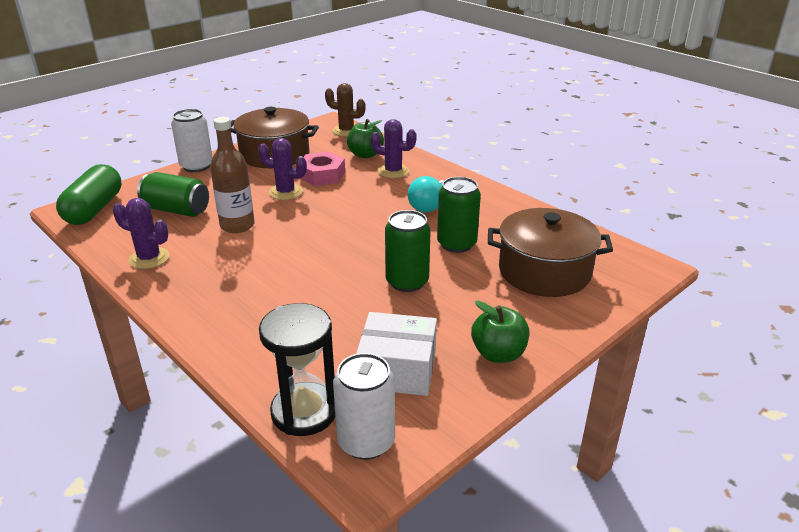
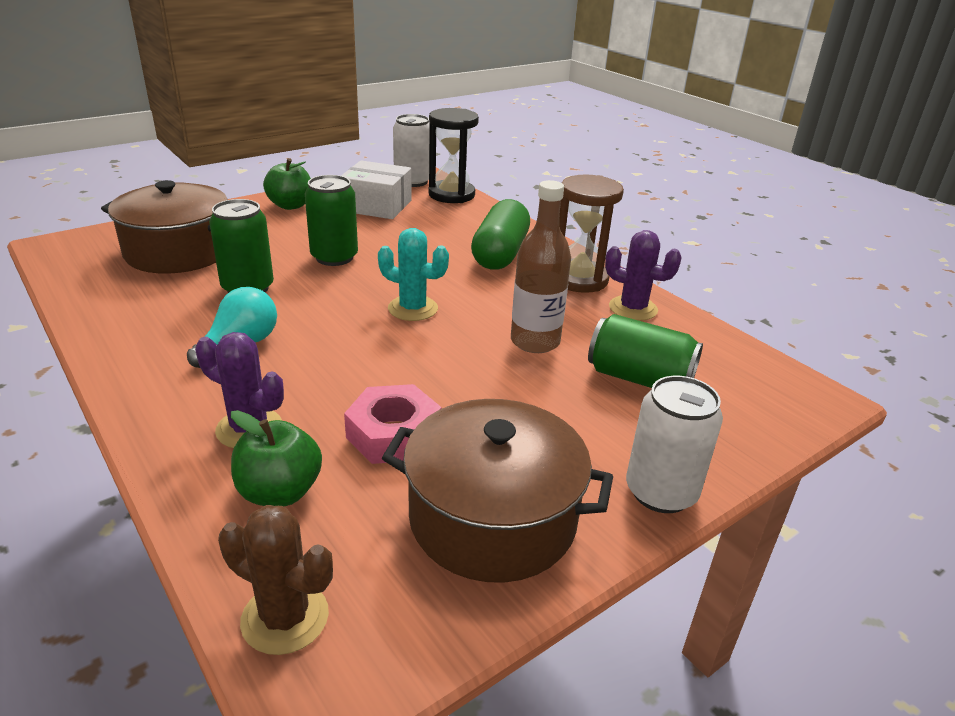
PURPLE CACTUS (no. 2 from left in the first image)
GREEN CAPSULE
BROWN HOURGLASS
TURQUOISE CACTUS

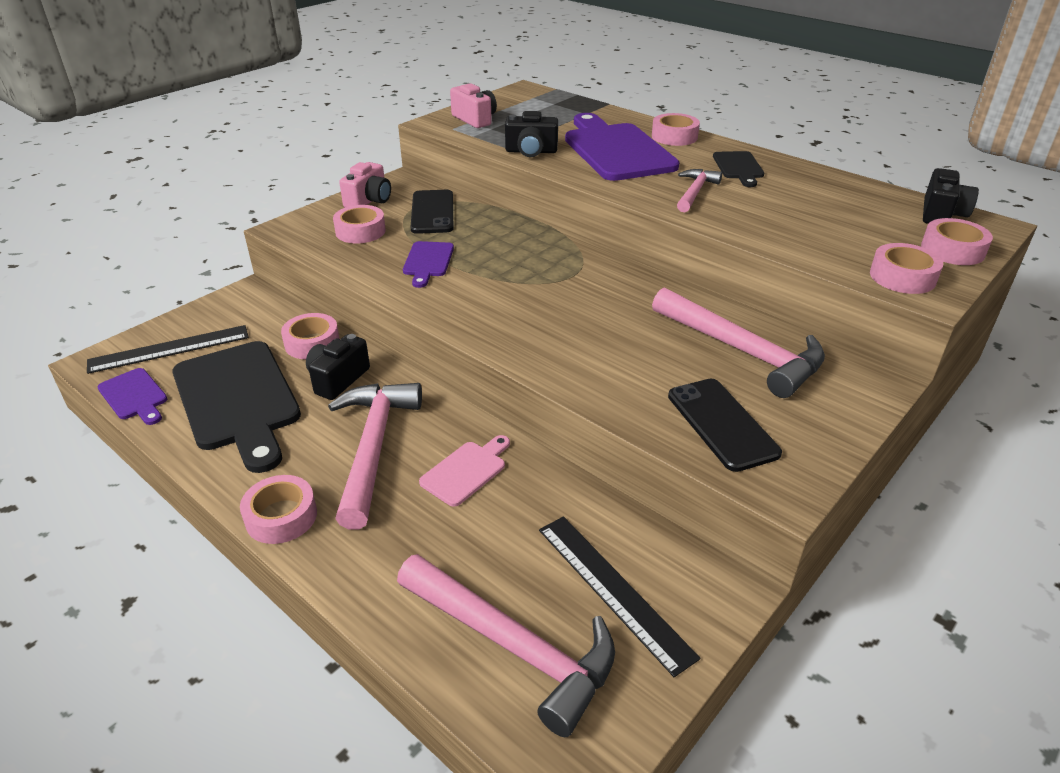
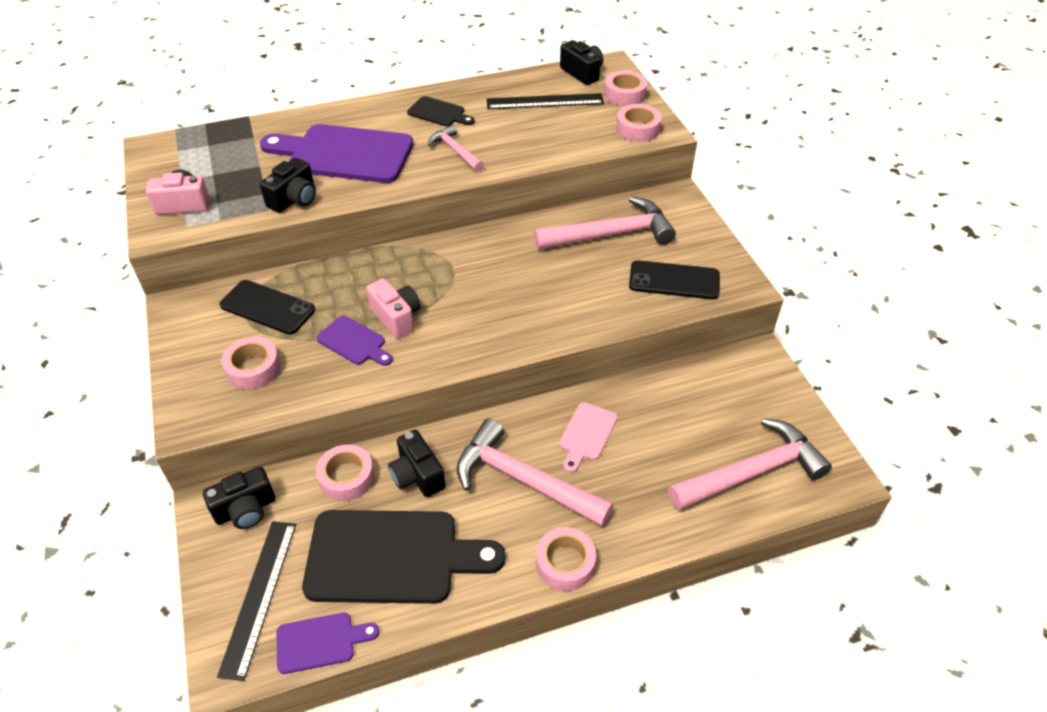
PINK TAPE (no. 4 from left in the first image)
PINK CAMERA (no. 2 from left)
PINK CUTTING BOARD
BLACK RULER (no. 2 from left)
BLACK CAMERA (no. 1 from left)

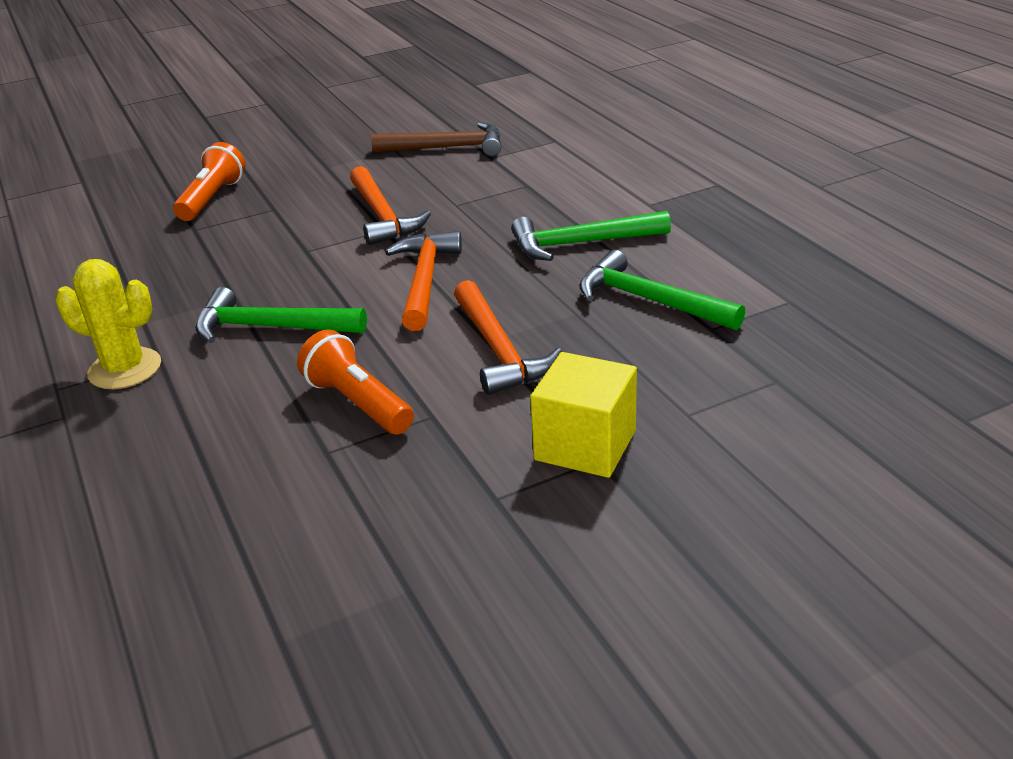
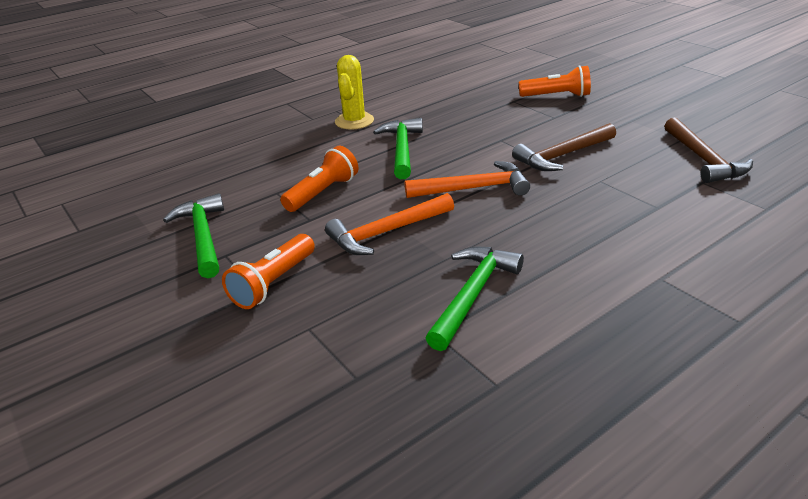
BROWN HAMMER (no. 1 from left)
GREEN HAMMER (no. 1 from left)
ORANGE FLASHLIGHT (no. 1 from left)

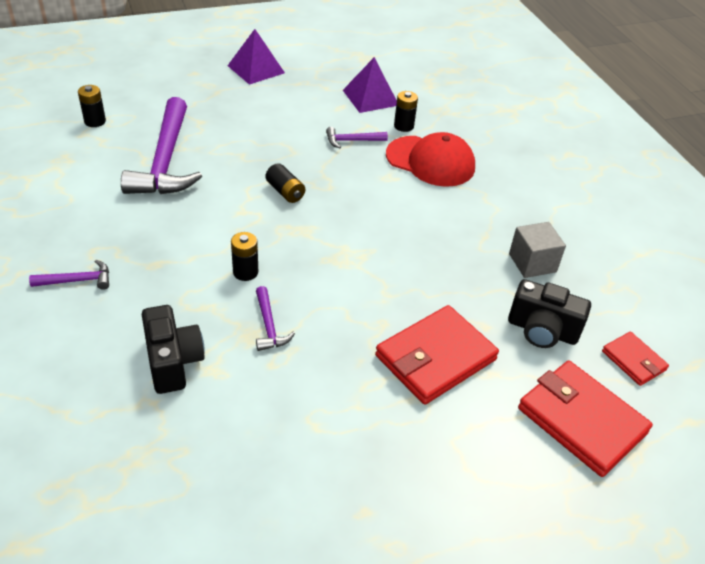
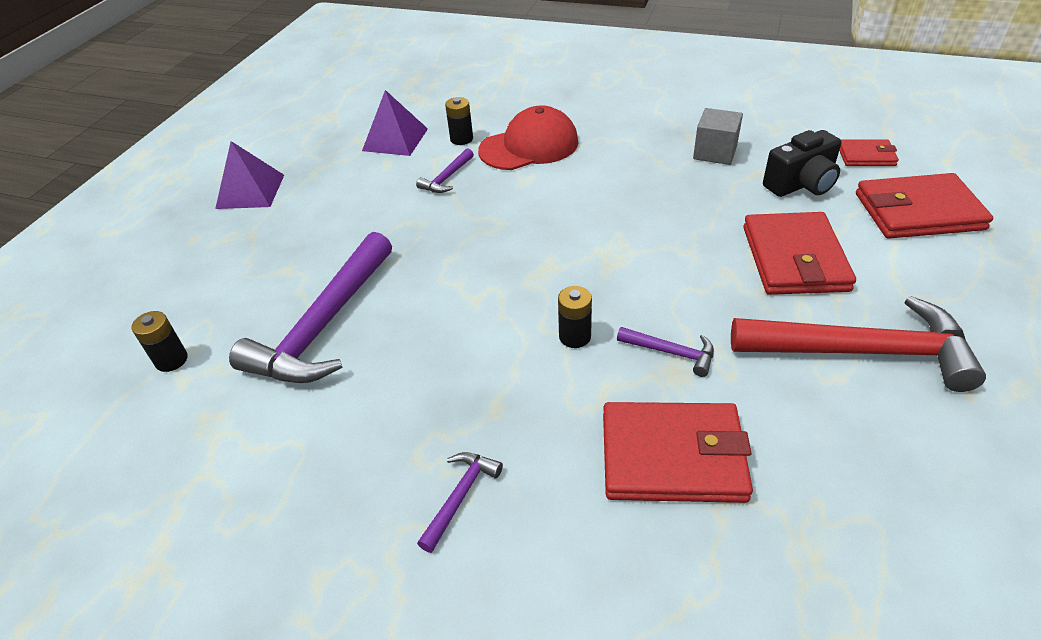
PURPLE HAMMER (no. 1 from left)
BLACK BATTERY (no. 3 from left in the first image)
RED WALLET (no. 1 from left)
RED HAMMER

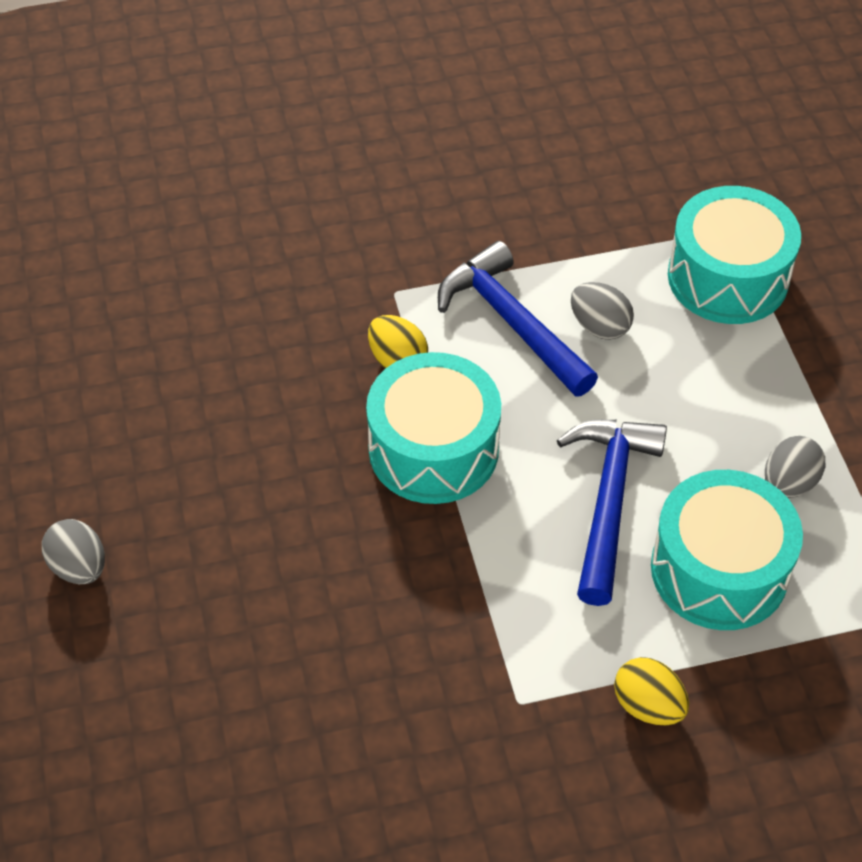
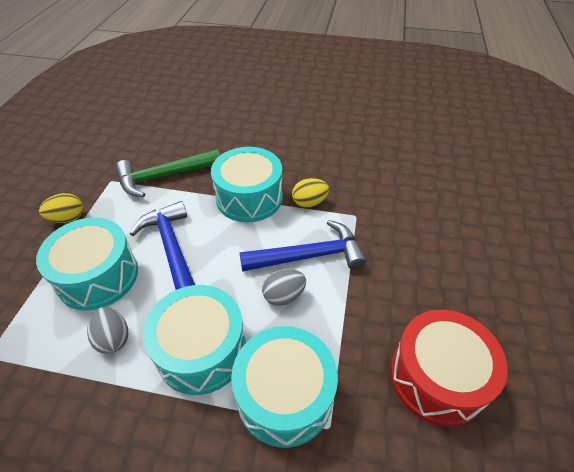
BLUE HAMMER (no. 1 from left)
GREY EGG (no. 1 from left in the first image)
GREEN HAMMER
TURQUOISE DRUM (no. 2 from left)
RED DRUM

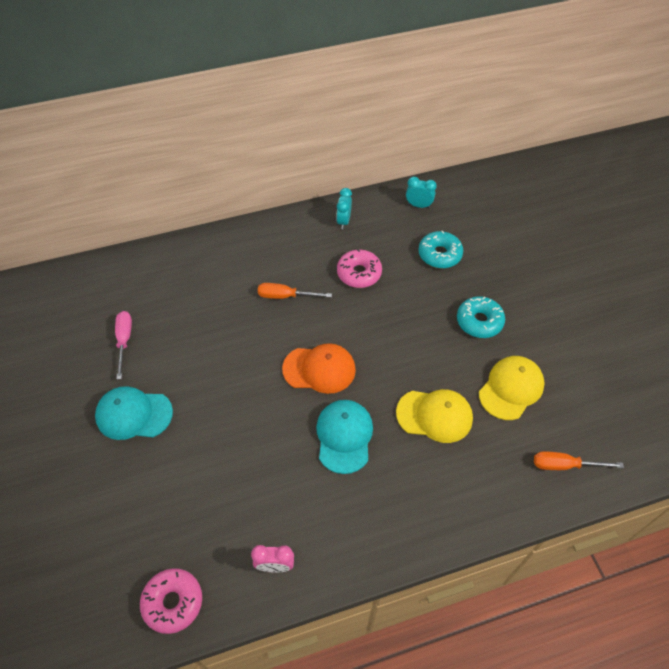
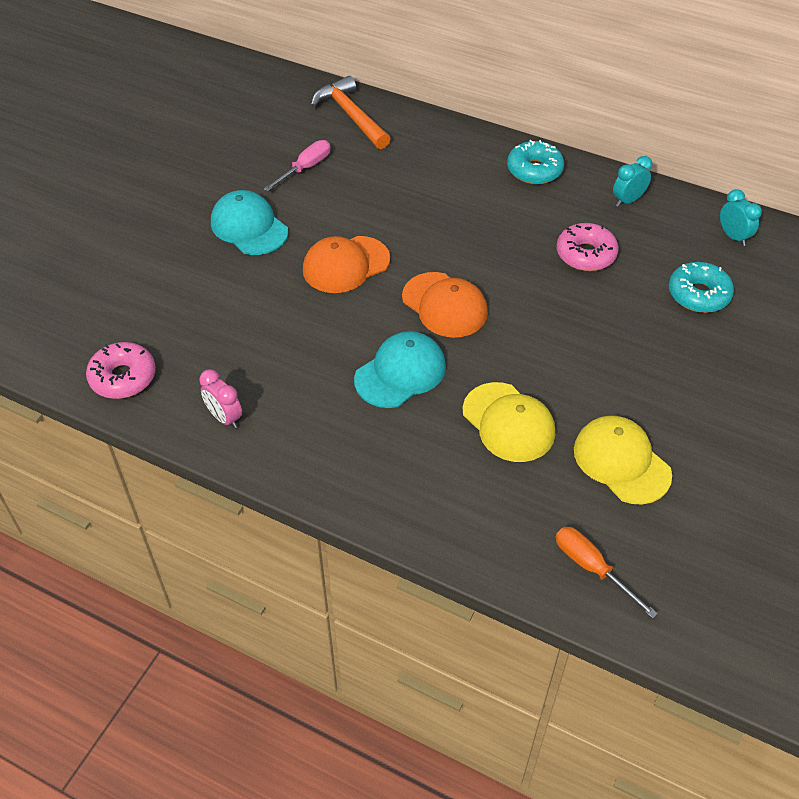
ORANGE SCREWDRIVER (no. 1 from left in the first image)
TURQUOISE DONUT (no. 1 from left)
YELLOW CAP (no. 2 from left)
ORANGE HAMMER
ORANGE CAP (no. 1 from left)

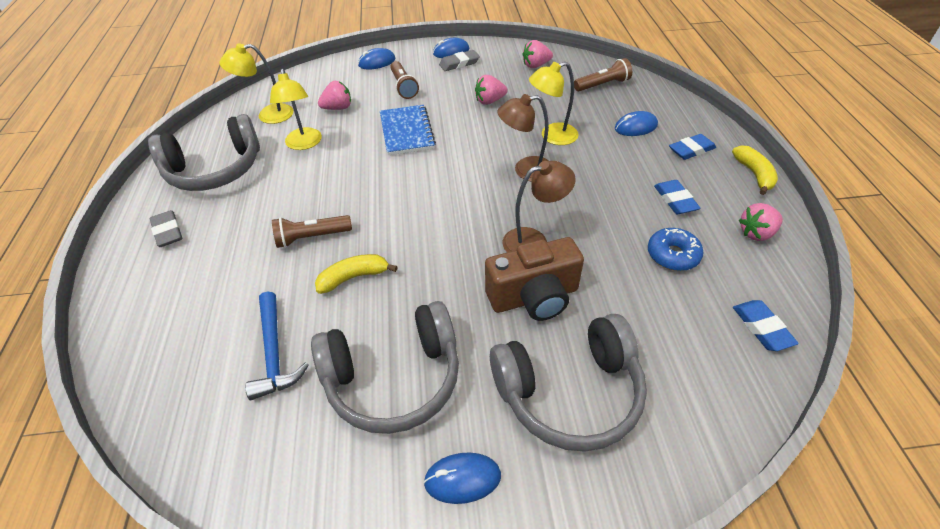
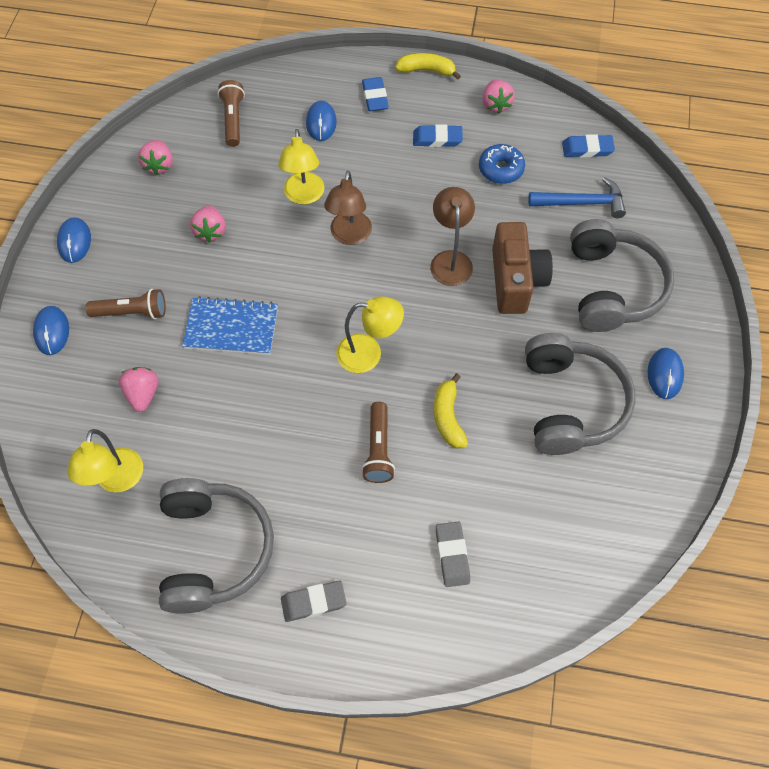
GREY ERASER (no. 2 from left)
YELLOW LAMP (no. 3 from left)
BLUE HAMMER

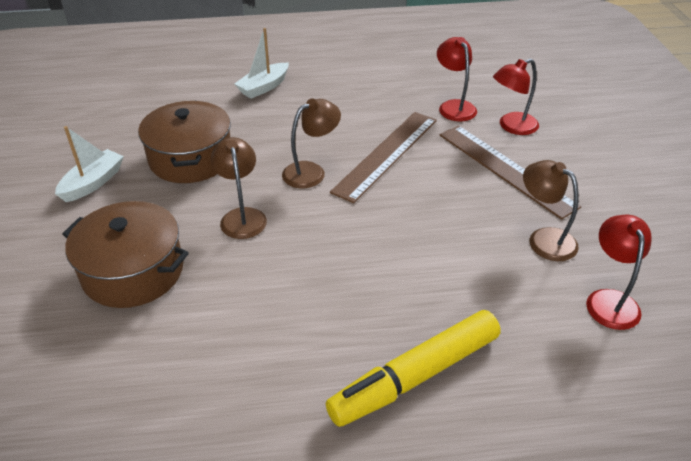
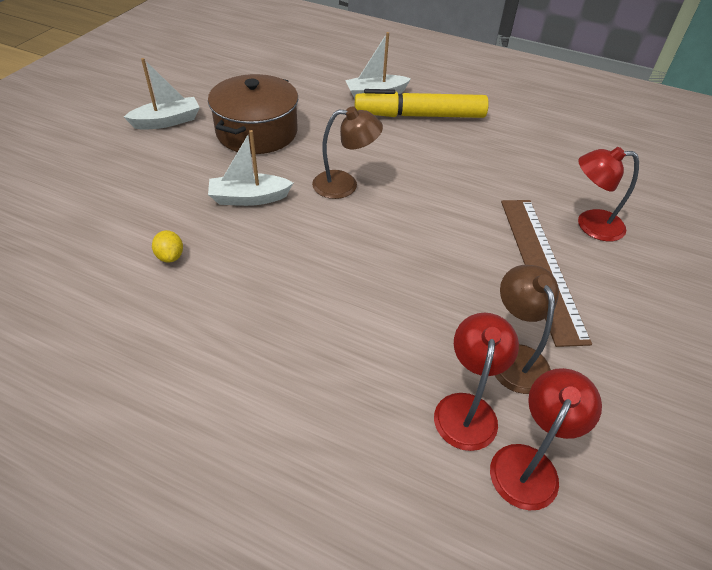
RED LAMP (no. 1 from left)
BROWN RULER (no. 1 from left in the first image)
WHITE BOAT (no. 2 from left)
BROWN POT (no. 1 from left in the first image)
YELLOW MARKER
YELLOW LEMON

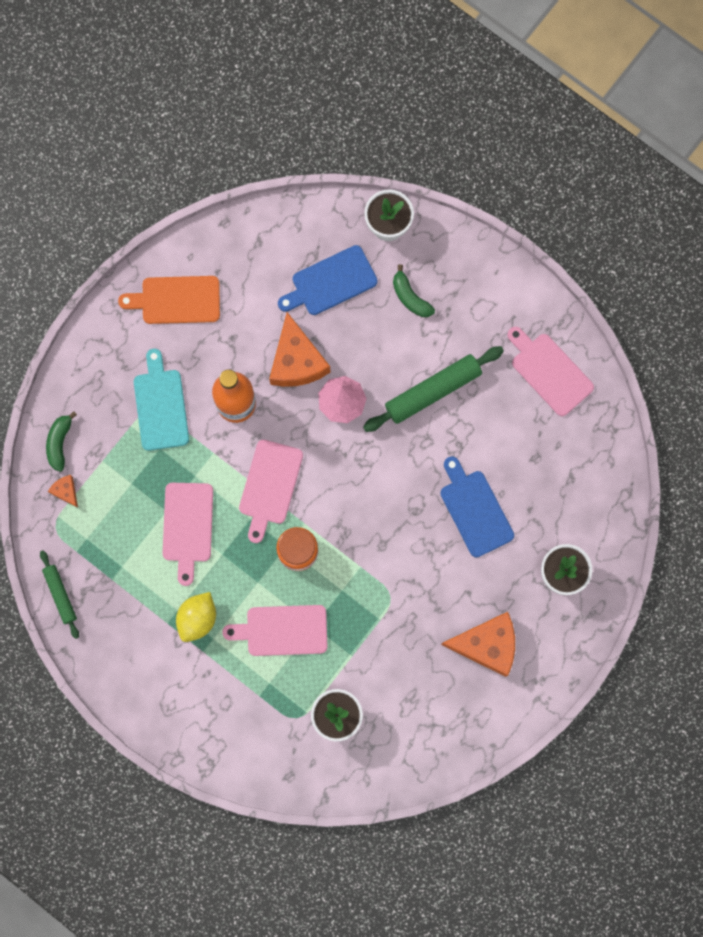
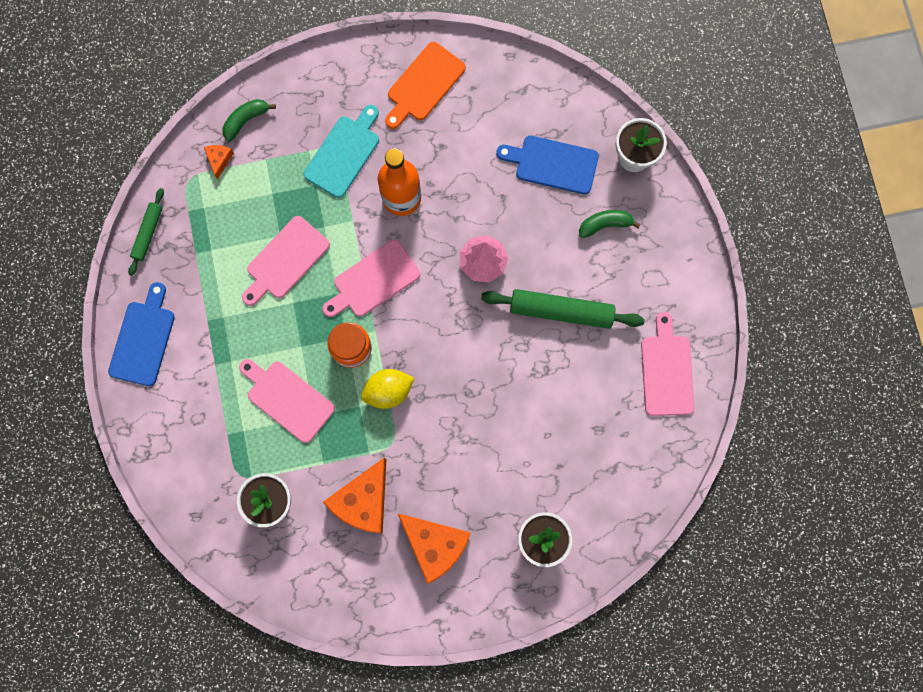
GREEN BANANA (no. 2 from left)
ORANGE CUTTING BOARD
ORANGE CHEESE (no. 2 from left)
BLUE CUTTING BOARD (no. 1 from left)
YELLOW LEMON

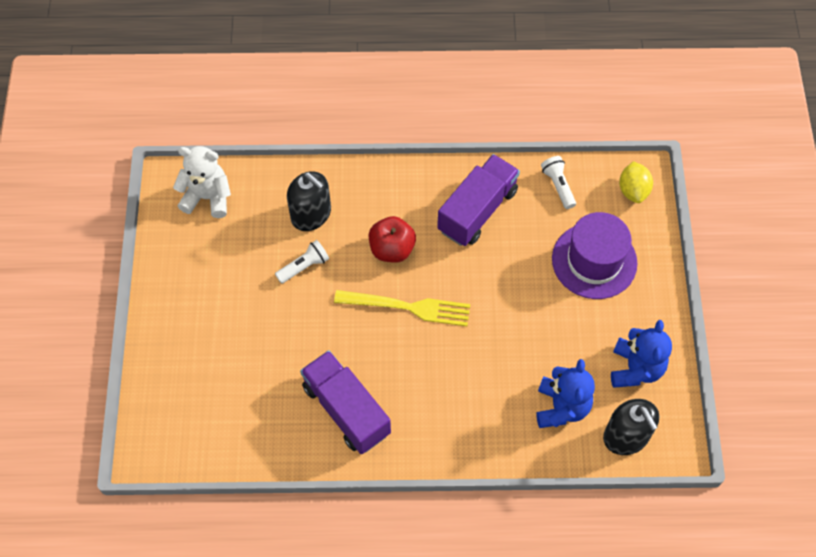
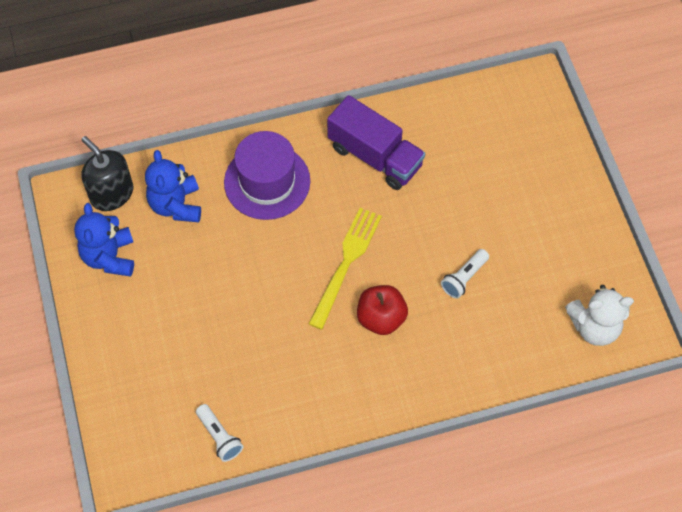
PURPLE TRUCK (no. 2 from left in the first image)
YELLOW LEMON
BLACK SOAP DISPENSER (no. 1 from left in the first image)
PURPLE HAT
YELLOW FORK

